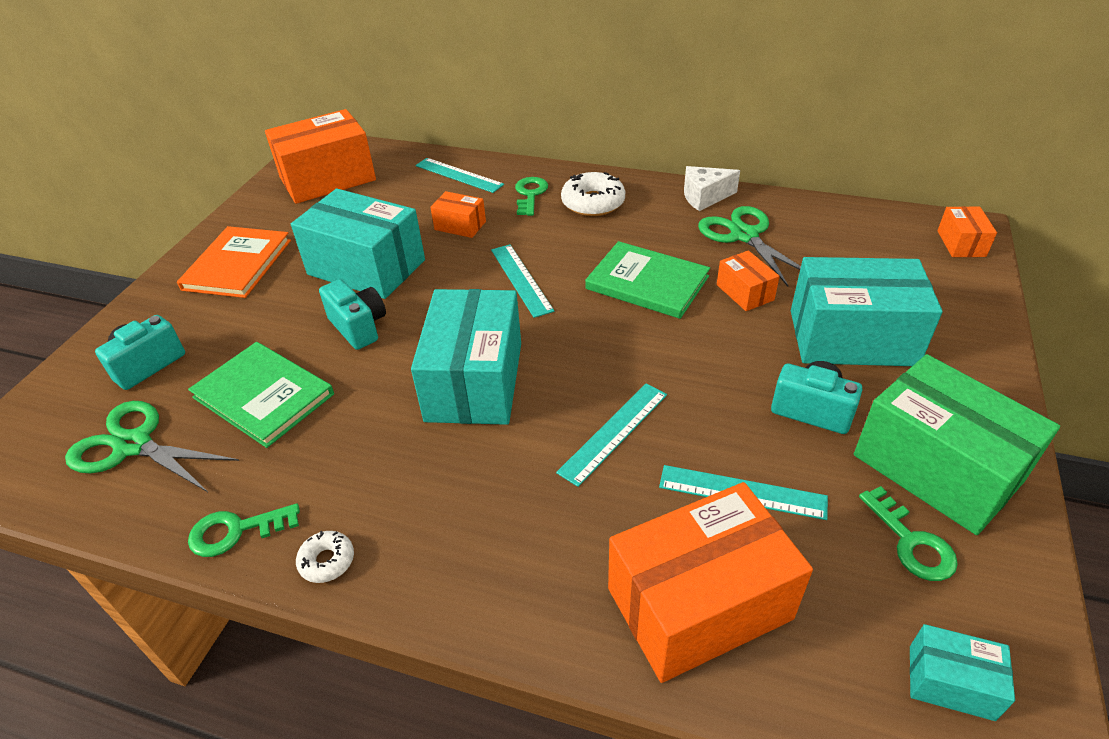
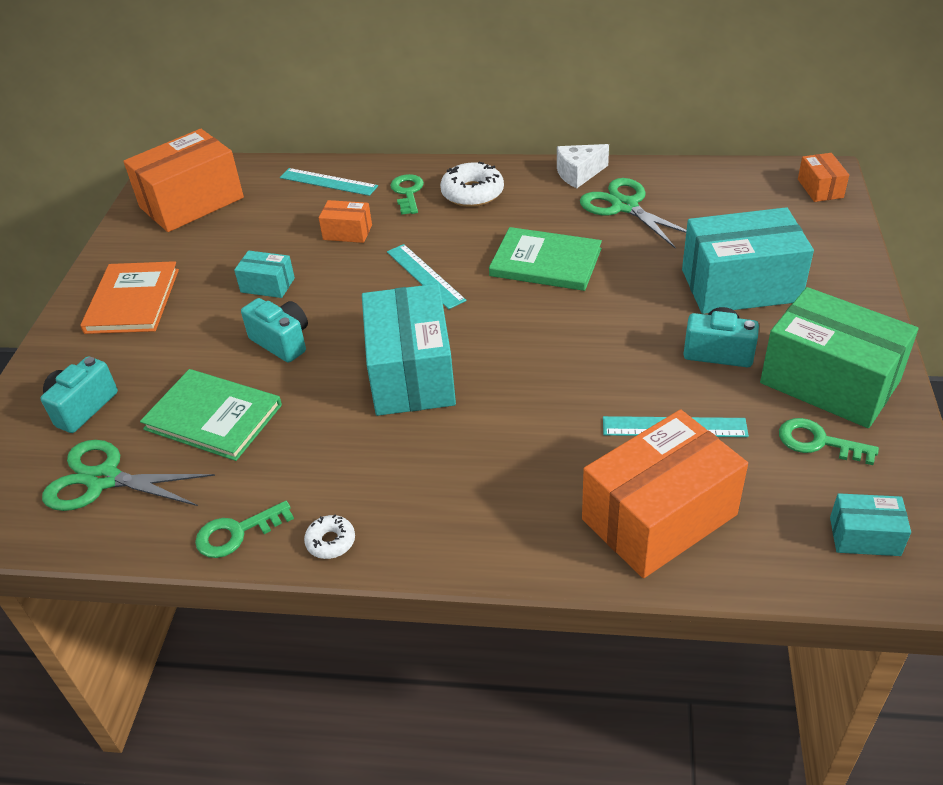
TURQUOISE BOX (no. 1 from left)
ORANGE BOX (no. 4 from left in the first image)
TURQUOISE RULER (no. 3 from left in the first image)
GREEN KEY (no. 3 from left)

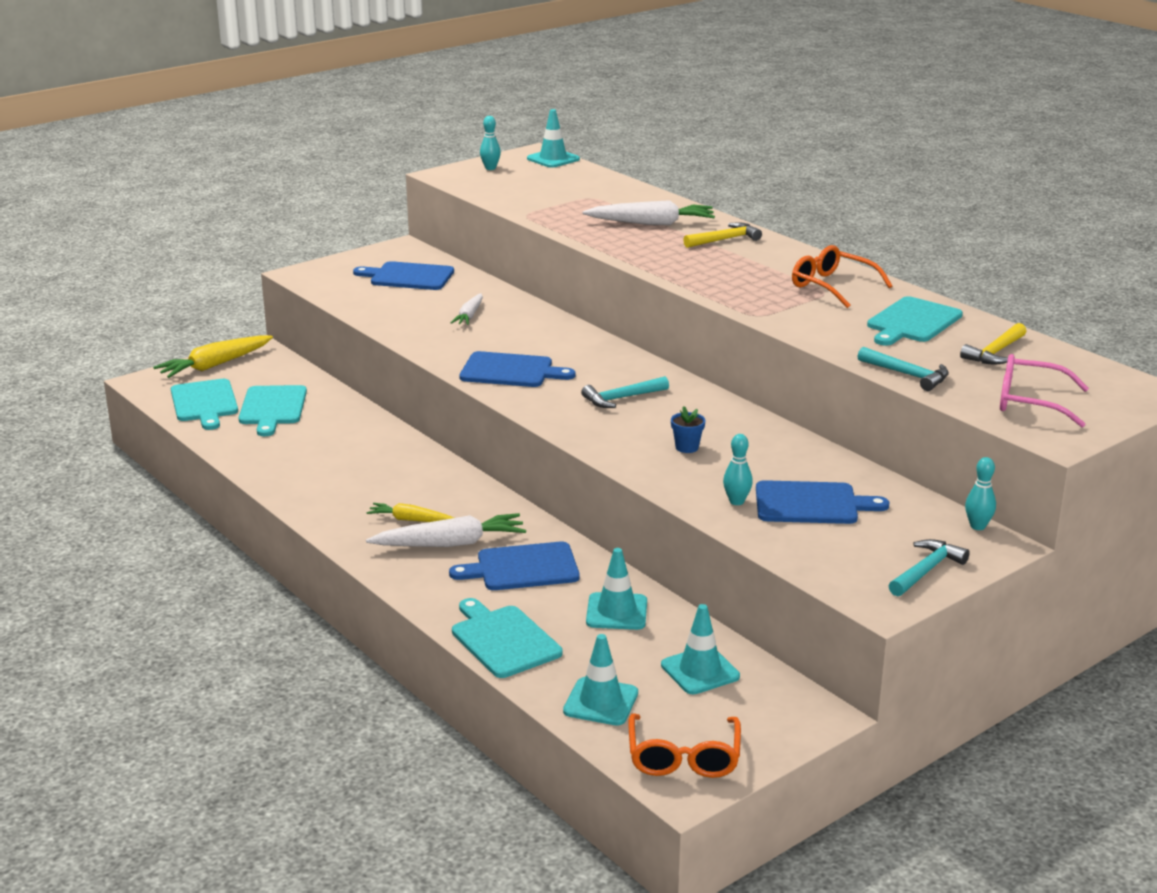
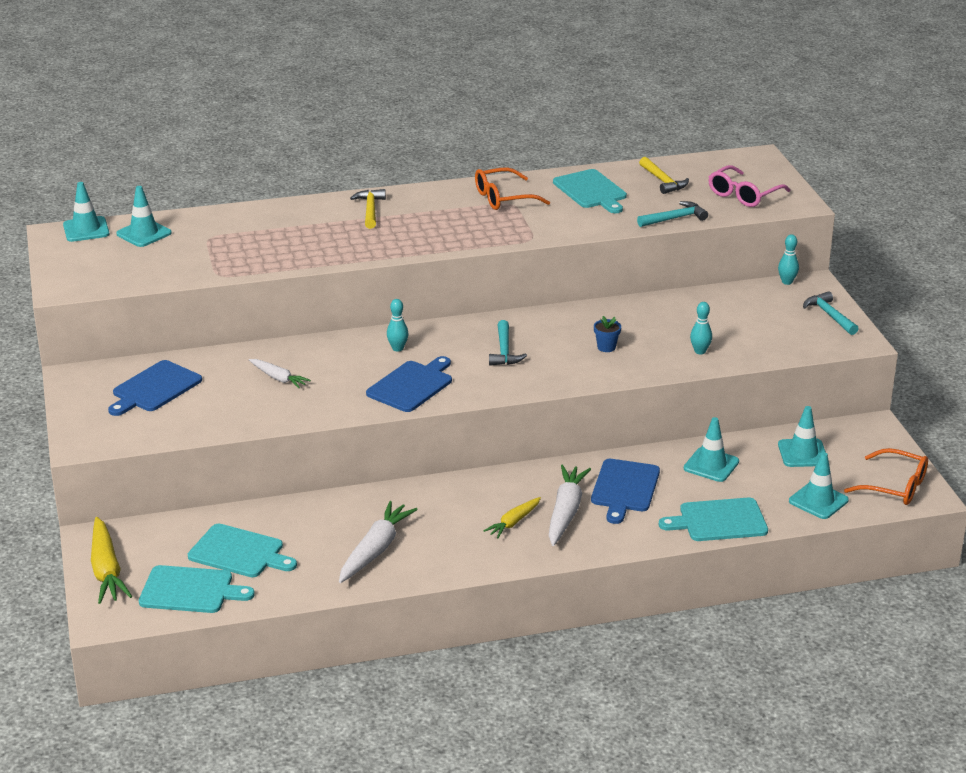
TURQUOISE BOWLING PIN (no. 1 from left)
WHITE CARROT (no. 2 from left)
BLUE CUTTING BOARD (no. 4 from left in the first image)
TURQUOISE TRAFFIC CONE (no. 2 from left)

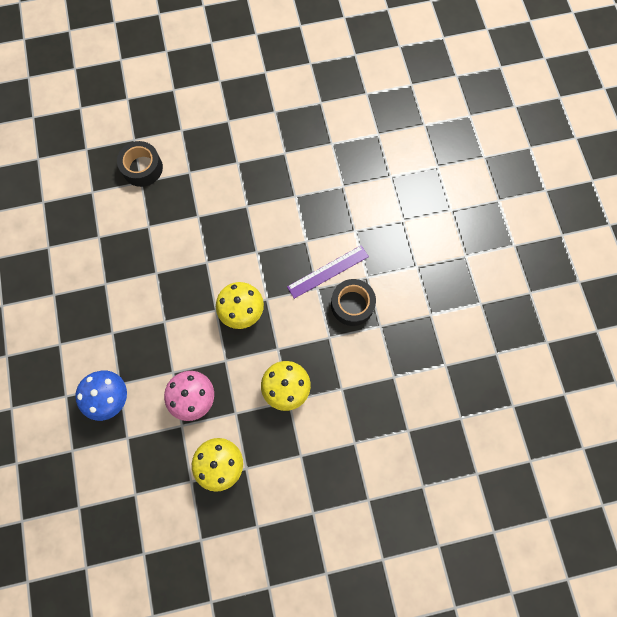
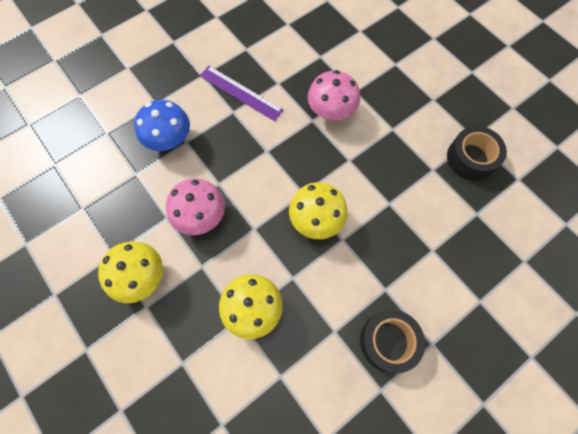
BLACK TAPE (no. 2 from left)
PURPLE RULER
PINK MUSHROOM (no. 2 from left)

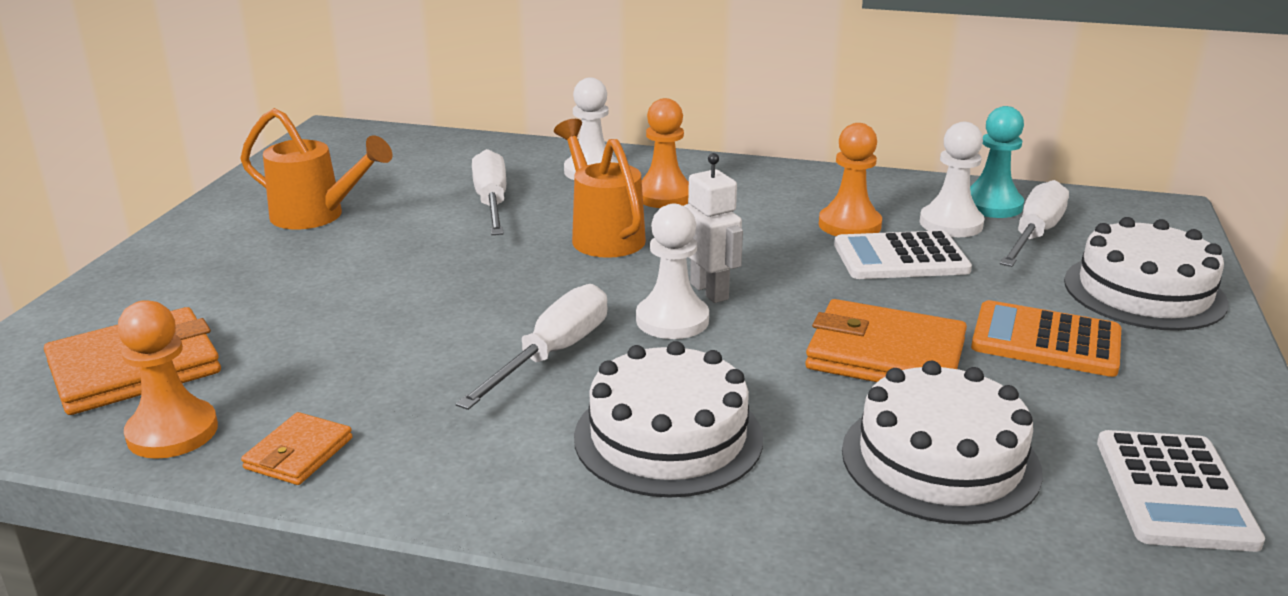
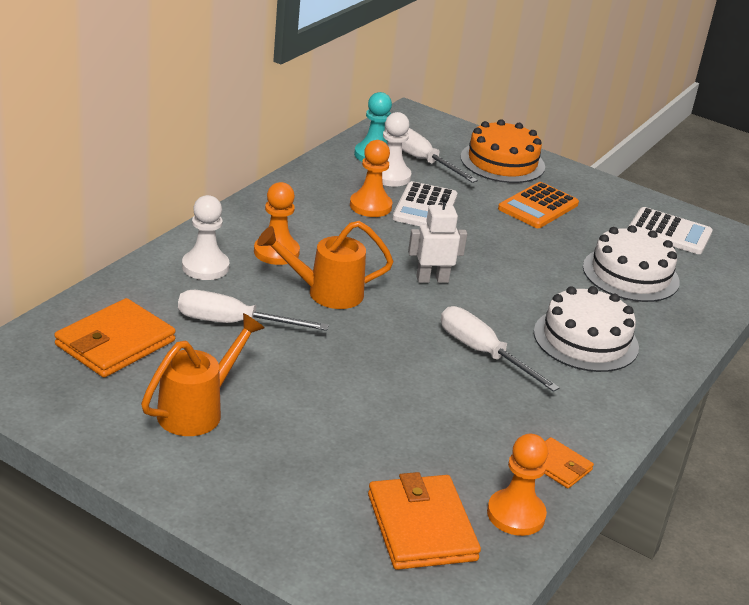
WHITE PAWN (no. 2 from left in the first image)
ORANGE CAKE
ORANGE WALLET (no. 1 from left)

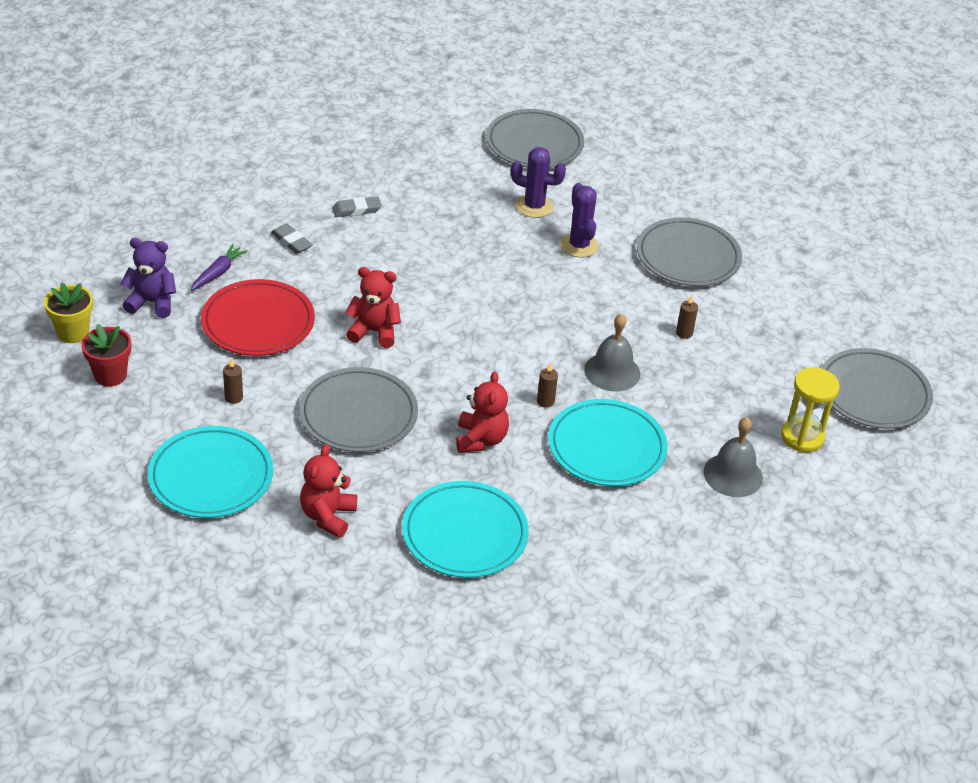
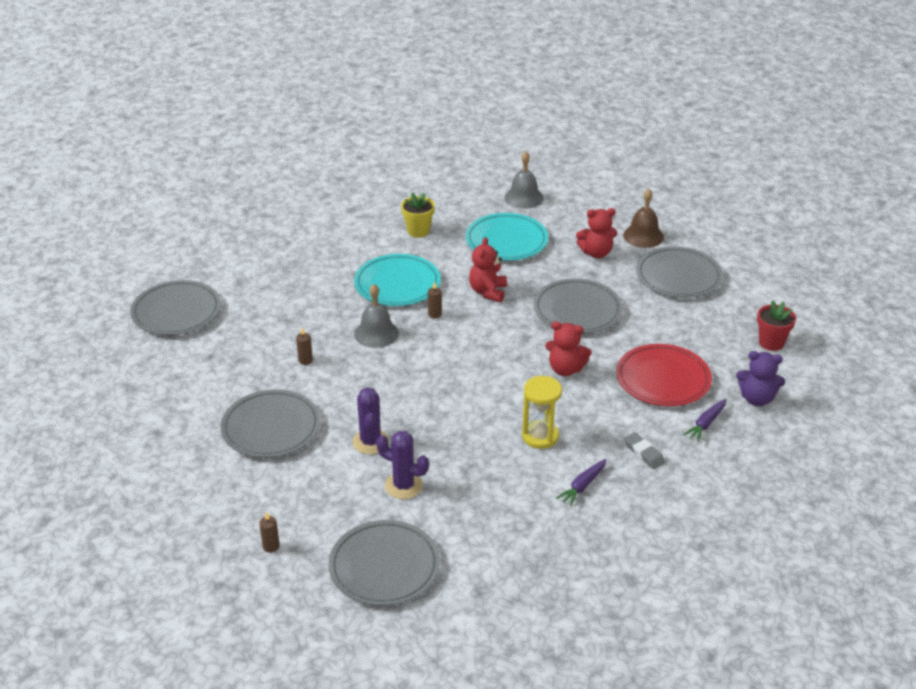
PURPLE CARROT (no. 1 from left)
YELLOW FLOWER POT
BROWN CANDLE (no. 1 from left)
YELLOW HOURGLASS
GREY BELL (no. 2 from left)
GREY PLATE (no. 5 from left)
RED TEDDY BEAR (no. 3 from left)
BROWN BELL

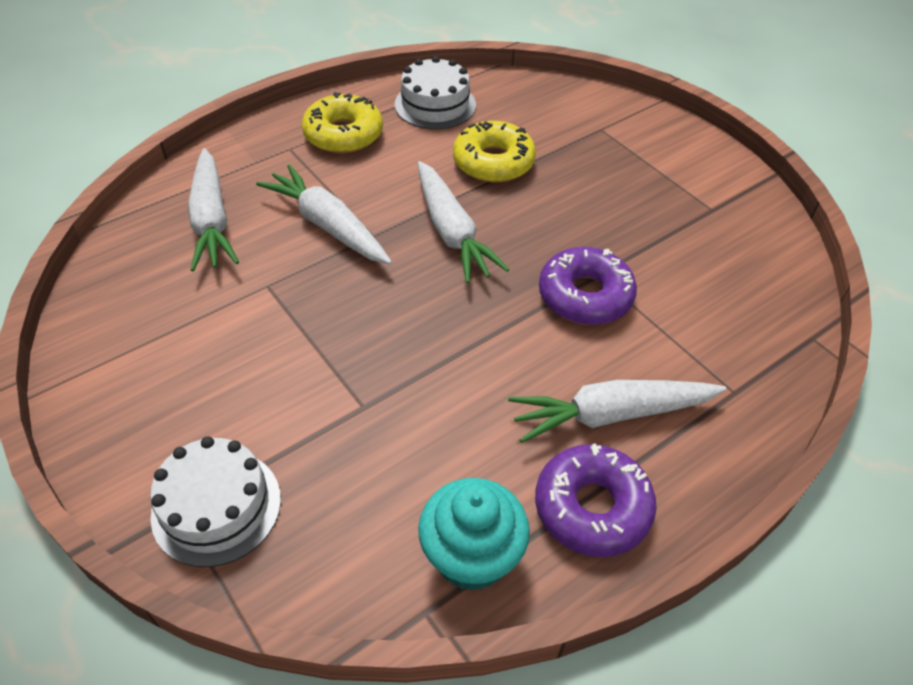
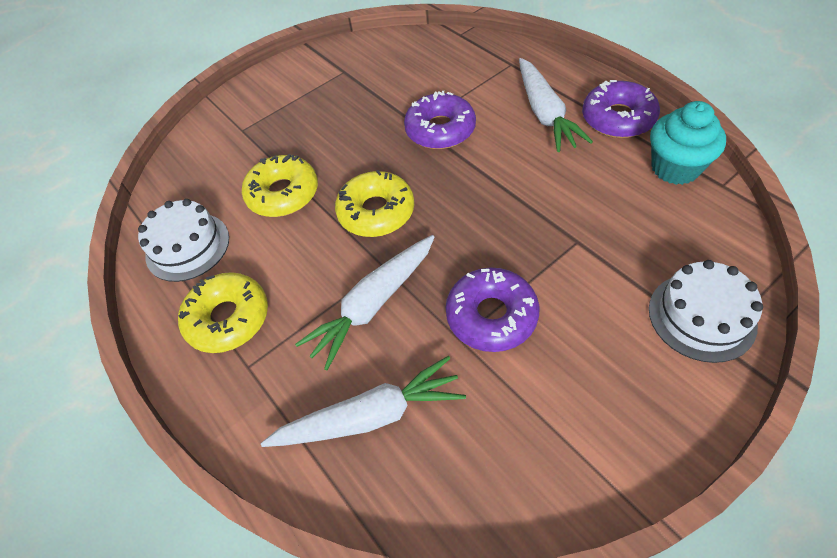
YELLOW DONUT (no. 3 from left)
PURPLE DONUT (no. 2 from left)

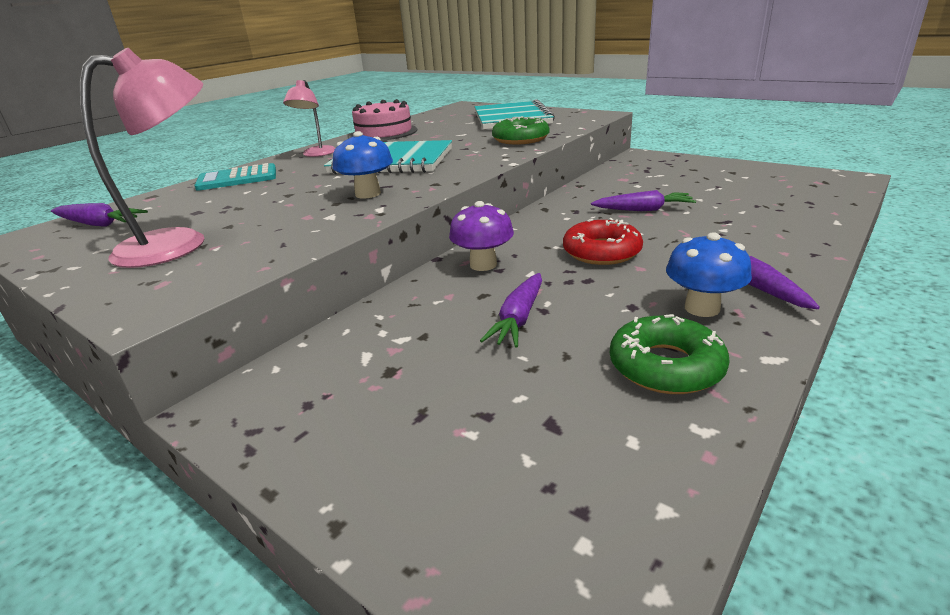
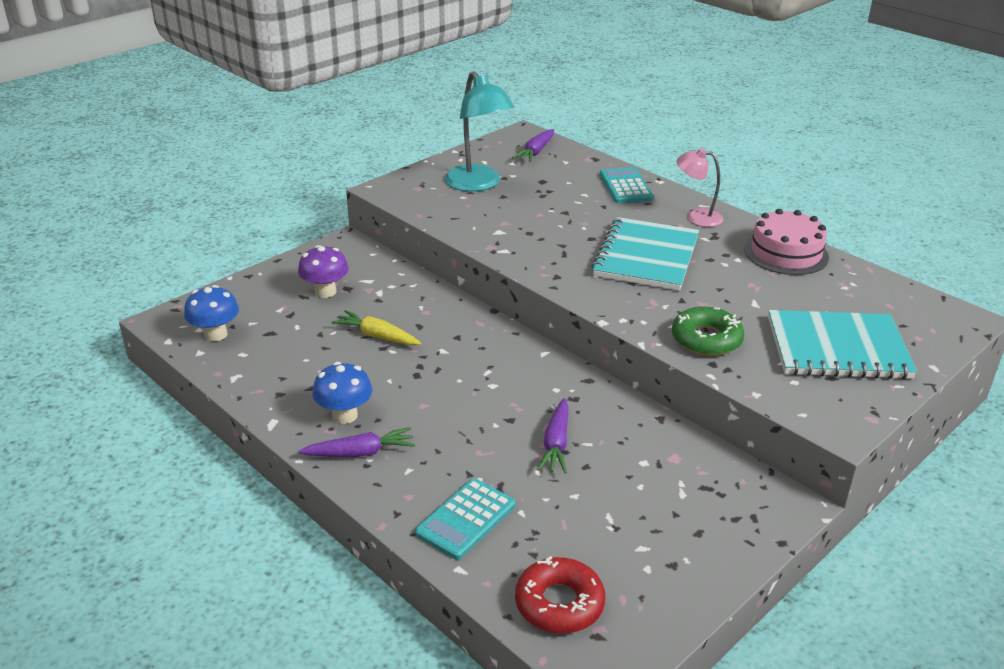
TURQUOISE LAMP
BLUE MUSHROOM (no. 1 from left)
PURPLE MUSHROOM
RED DONUT
YELLOW CARROT
GREEN DONUT (no. 2 from left in the first image)
TURQUOISE CALCULATOR (no. 1 from left)

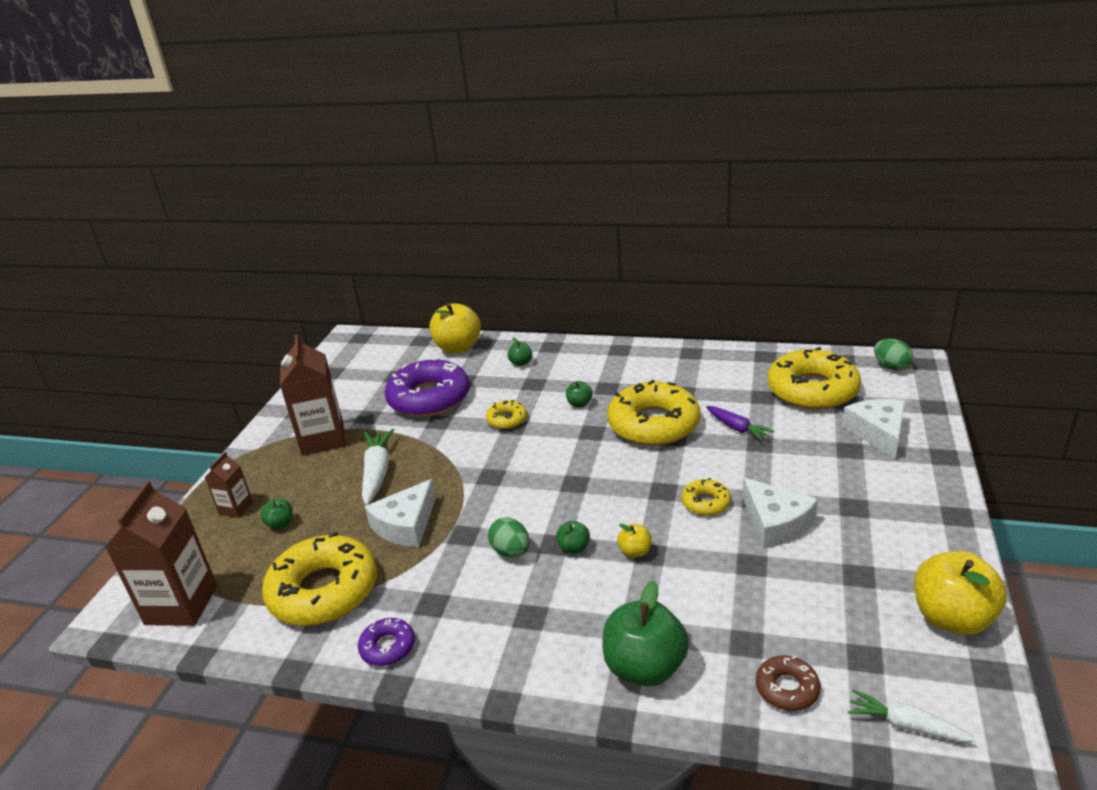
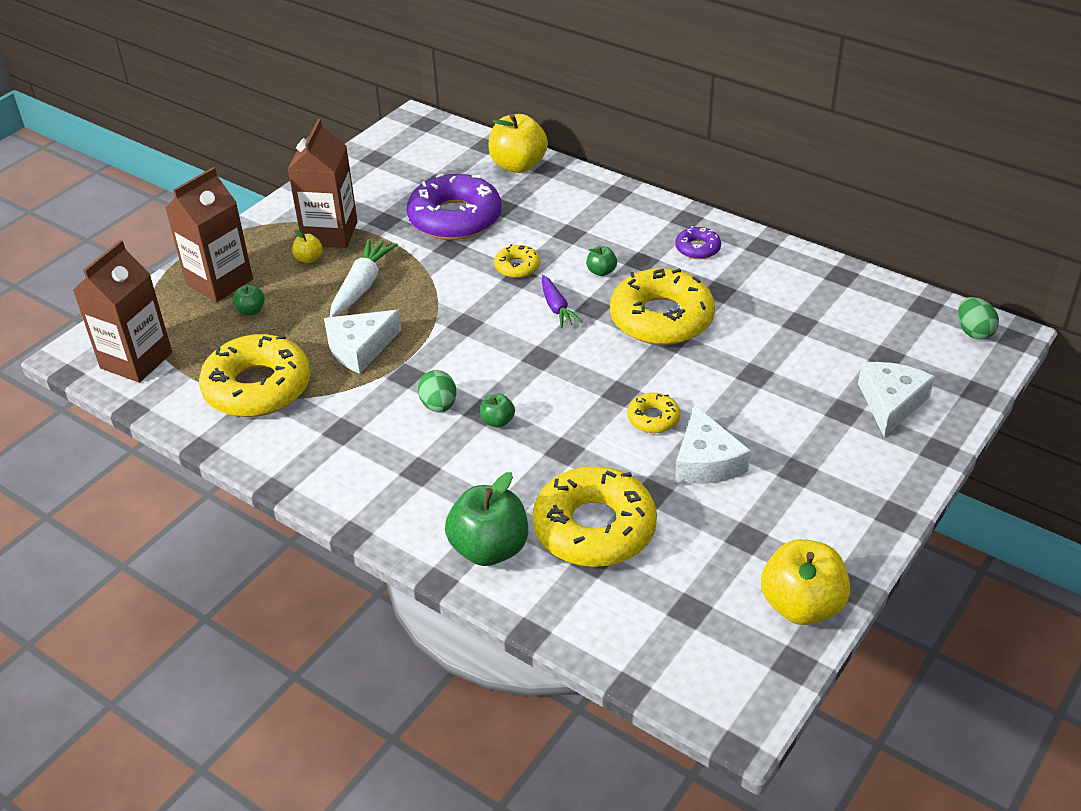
GREEN APPLE (no. 2 from left in the first image)
YELLOW DONUT (no. 3 from left)
PURPLE CARROT
BROWN CARTON (no. 2 from left)
YELLOW APPLE (no. 1 from left)
PURPLE DONUT (no. 2 from left)
BROWN DONUT
WHITE CARROT (no. 2 from left in the first image)

